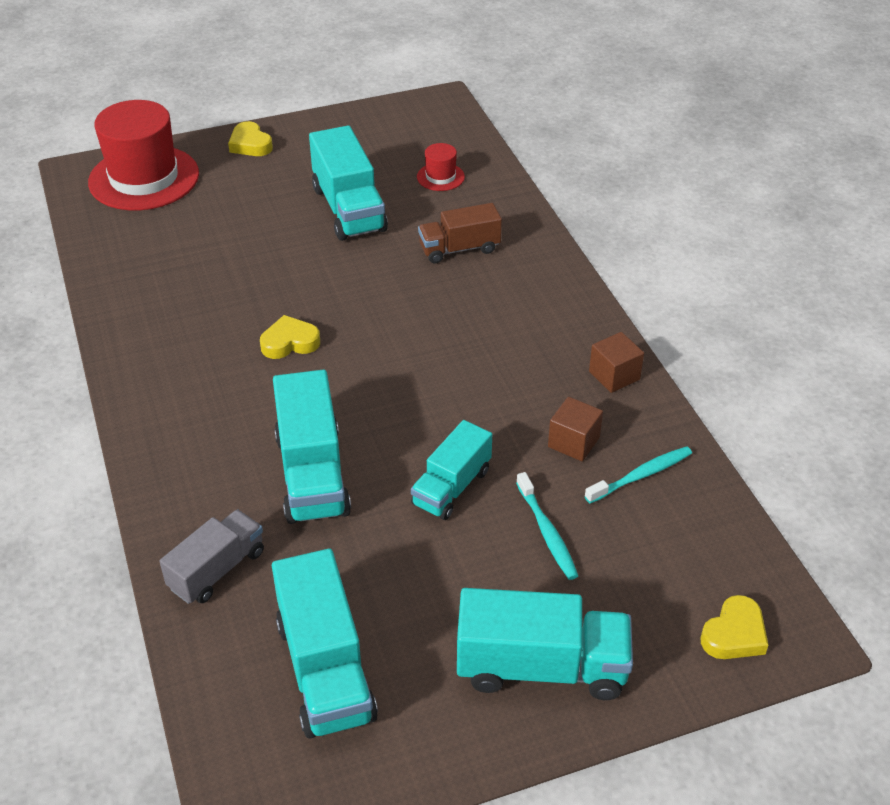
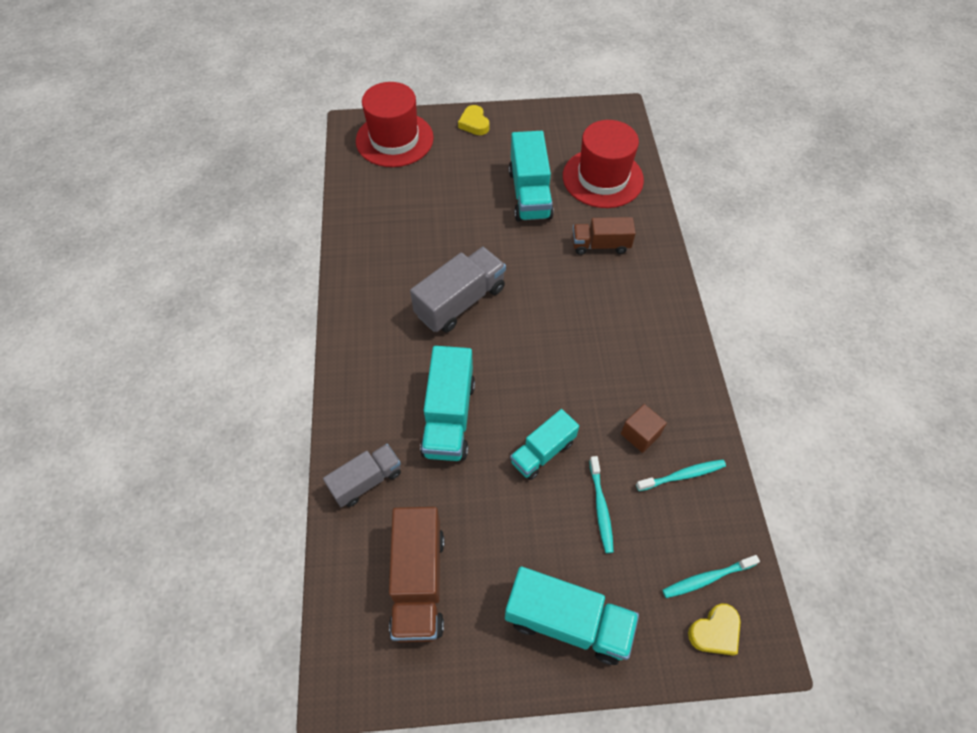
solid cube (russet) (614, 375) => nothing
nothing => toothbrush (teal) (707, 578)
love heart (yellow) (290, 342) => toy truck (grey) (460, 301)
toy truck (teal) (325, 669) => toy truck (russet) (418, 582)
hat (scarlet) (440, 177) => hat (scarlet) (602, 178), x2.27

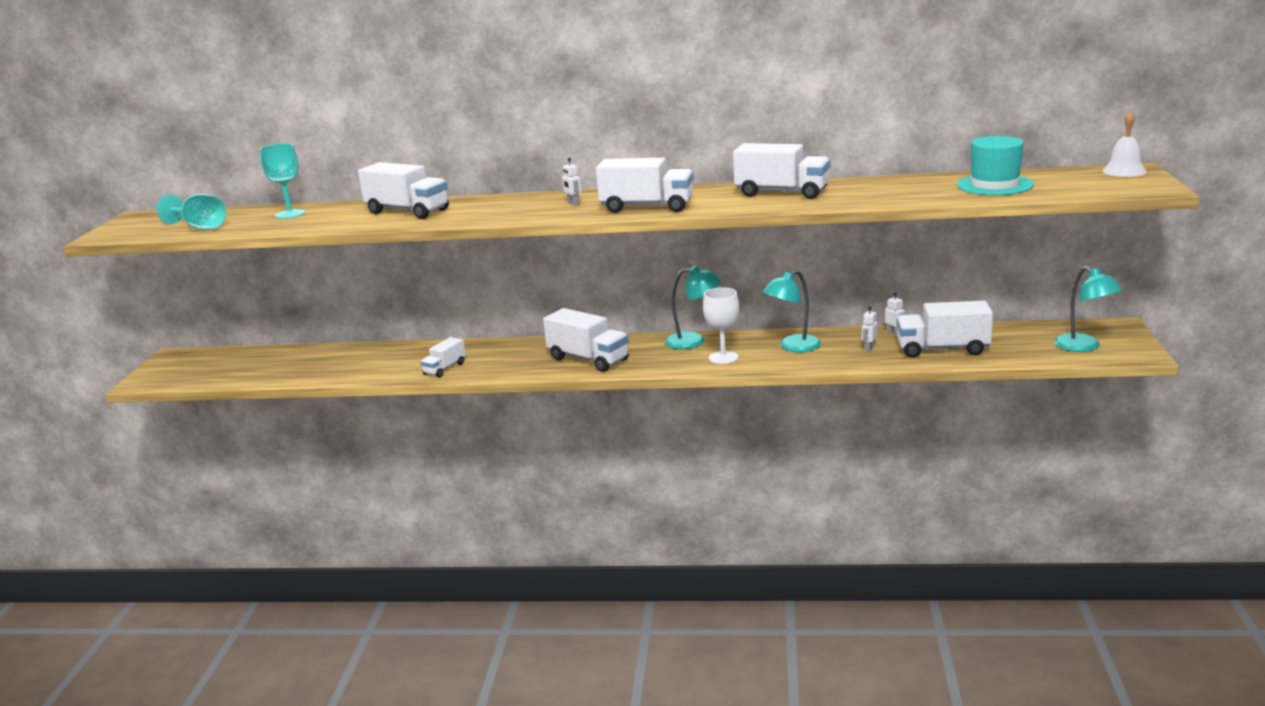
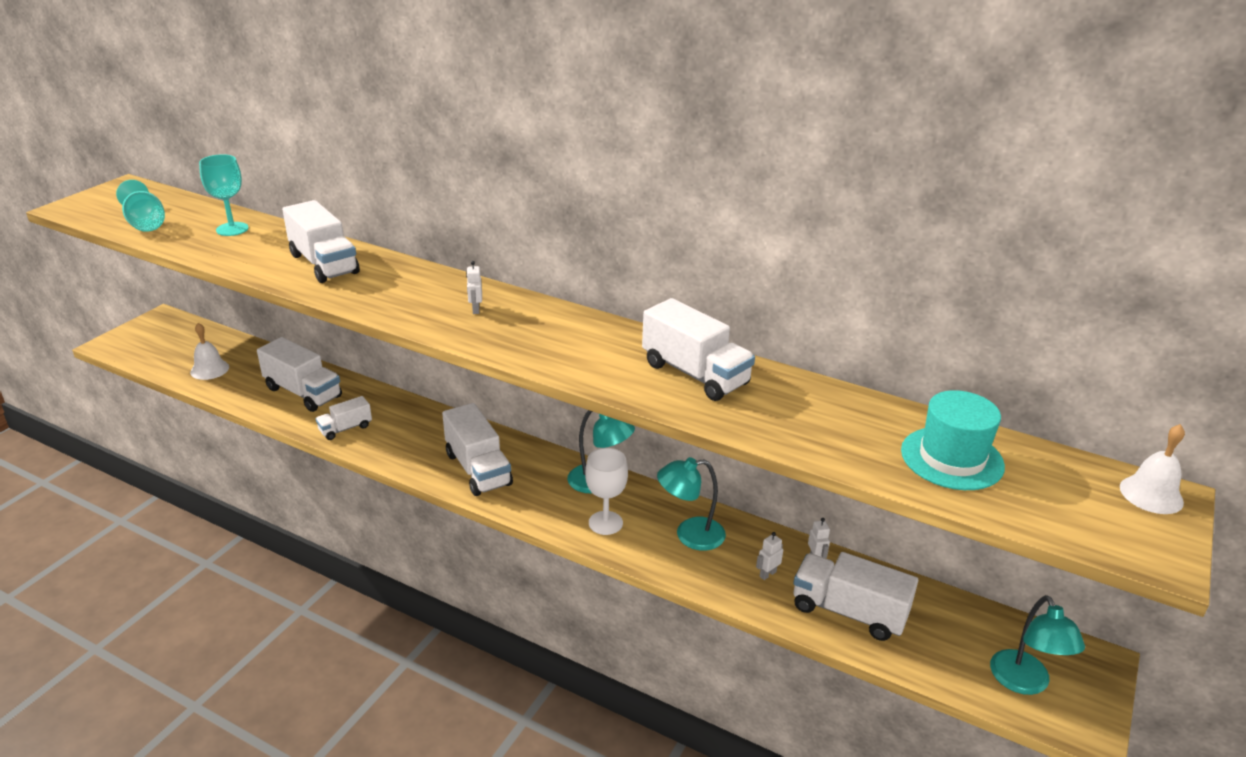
nothing => bell (white) (209, 369)
toy truck (white) (647, 207) => toy truck (white) (303, 392), move

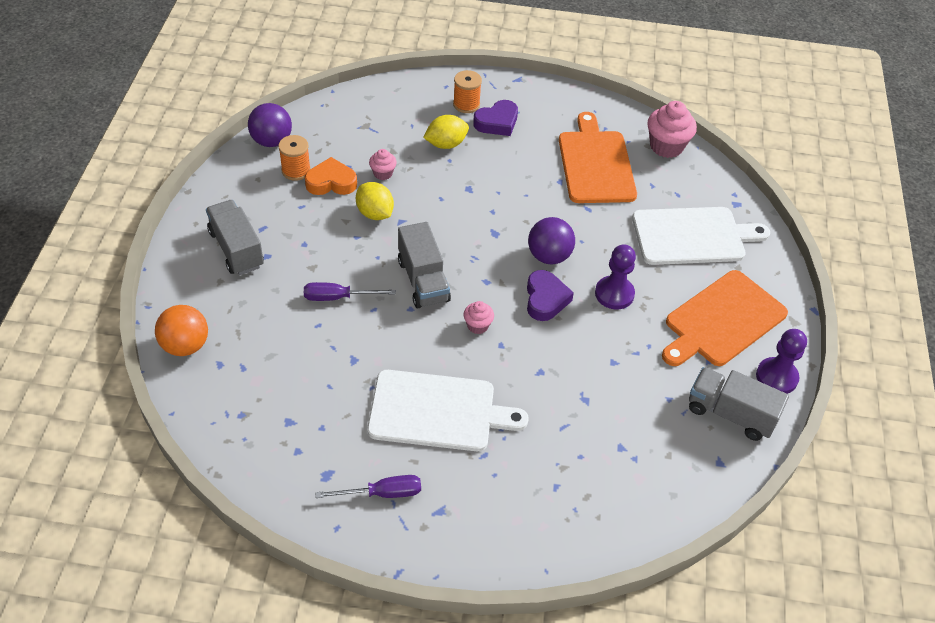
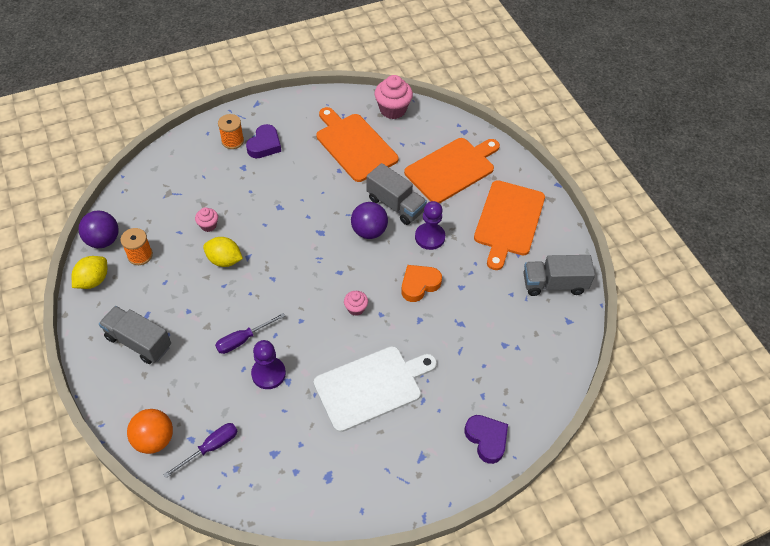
love heart (orange-coloured) (331, 182) => love heart (orange-coloured) (419, 285), move
flat screwdriver (royal purple) (382, 493) => flat screwdriver (royal purple) (210, 448), move
toy truck (grey) (423, 280) => toy truck (grey) (395, 205), move
lemon (yellow) (446, 144) => lemon (yellow) (93, 280), move
love heart (royal purple) (545, 299) => love heart (royal purple) (486, 439), move
game pawn (royal purple) (776, 377) => game pawn (royal purple) (268, 373), move
chopping board (white) (693, 236) => chopping board (orange-coloured) (452, 169)

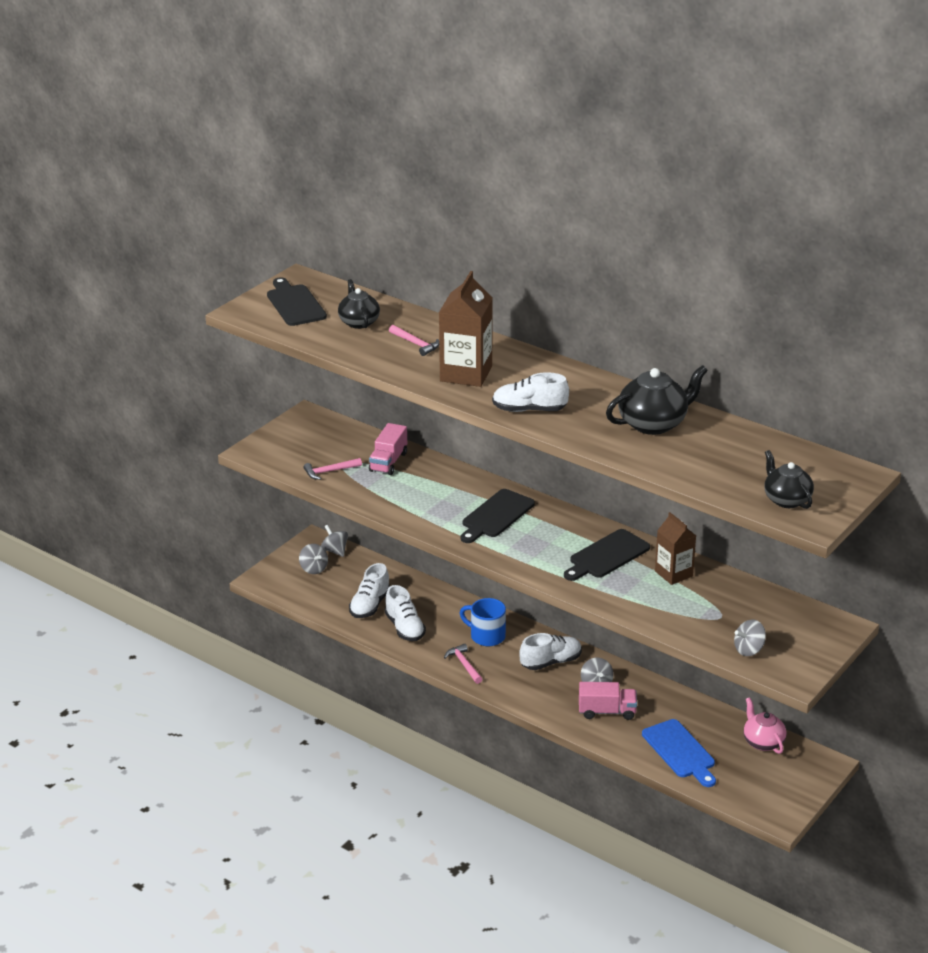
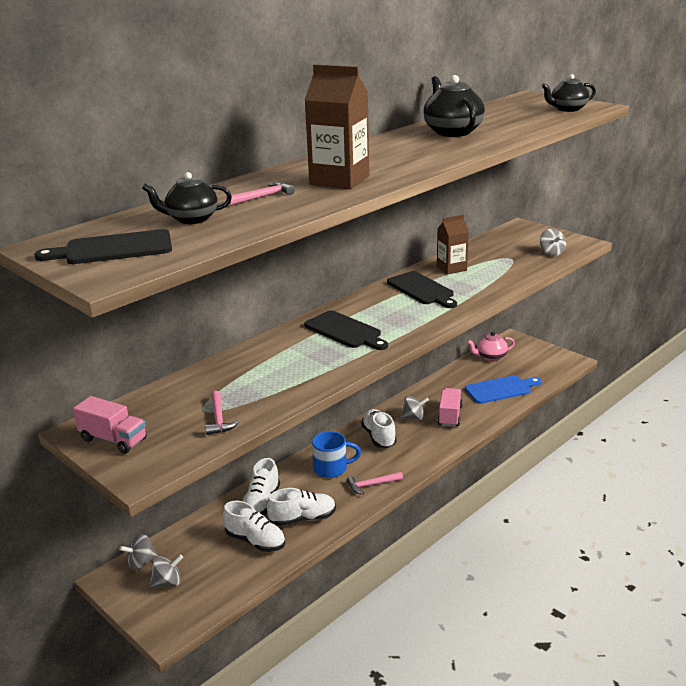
toy truck (rose-pink) (388, 462) => toy truck (rose-pink) (113, 439), move
shoe (white) (529, 410) => shoe (white) (261, 503), move
coffee mug (blue) (486, 636) => coffee mug (blue) (332, 468), 135 degrees counterclockwise

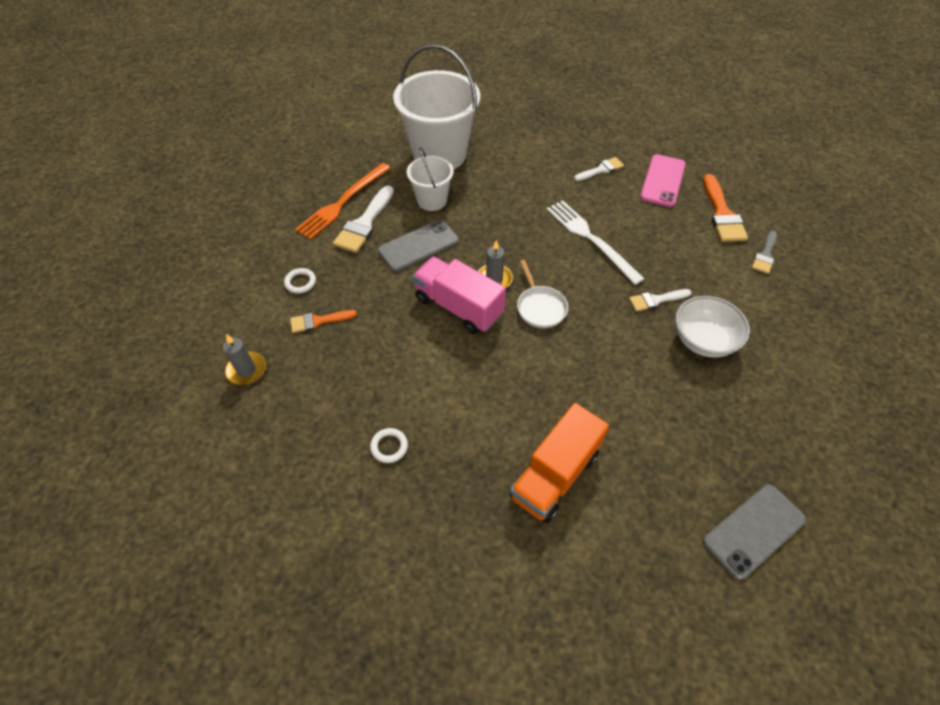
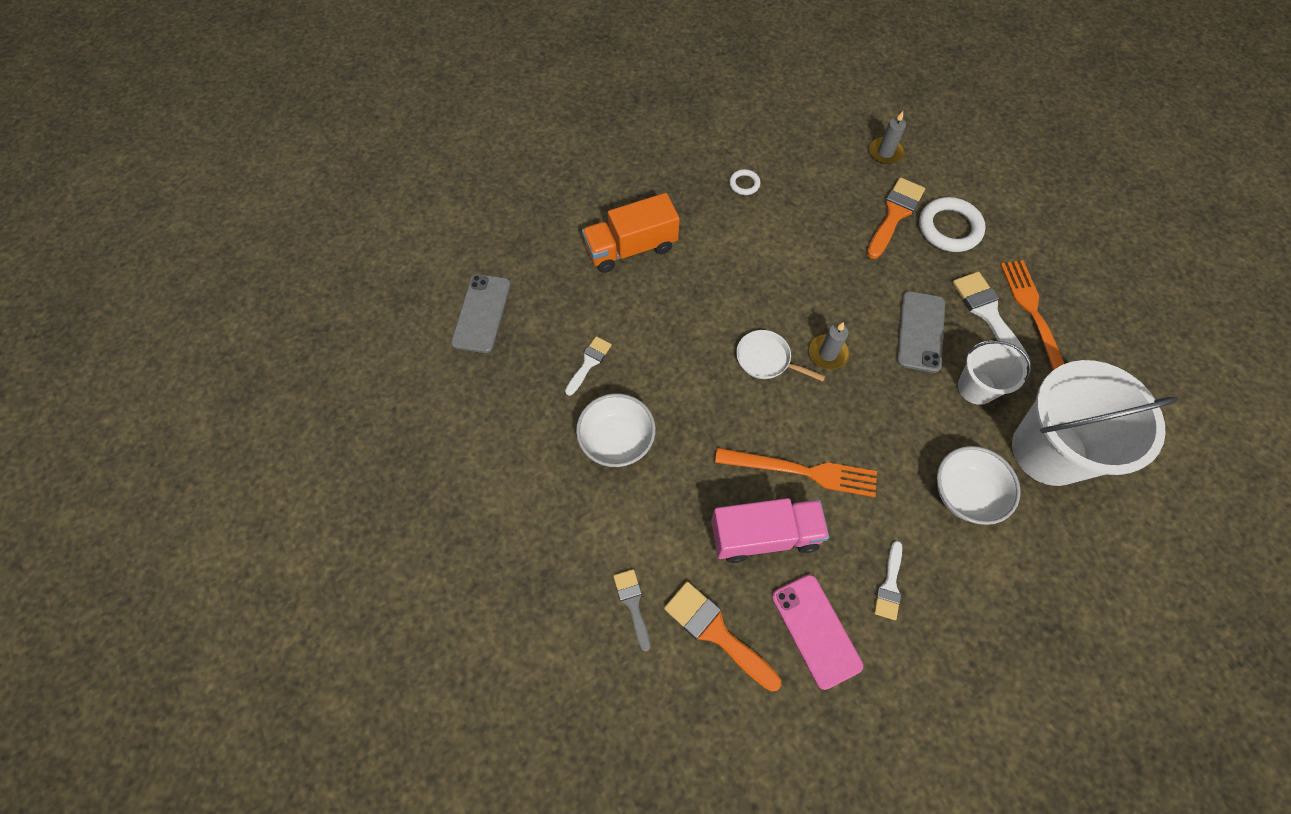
nothing => serving bowl (white) (965, 493)
toy truck (rose-pink) (458, 307) => toy truck (rose-pink) (764, 535), move
paintbrush (white) (656, 300) => paintbrush (white) (589, 363), move
table fork (white) (590, 239) => table fork (orange-coloured) (802, 471)
toy truck (orange-coloured) (555, 475) => toy truck (orange-coloured) (631, 248), 105 degrees counterclockwise
ring (white) (300, 282) => ring (white) (949, 228), x2.01
paintbrush (orange-coloured) (318, 321) => paintbrush (orange-coloured) (895, 214), x1.65

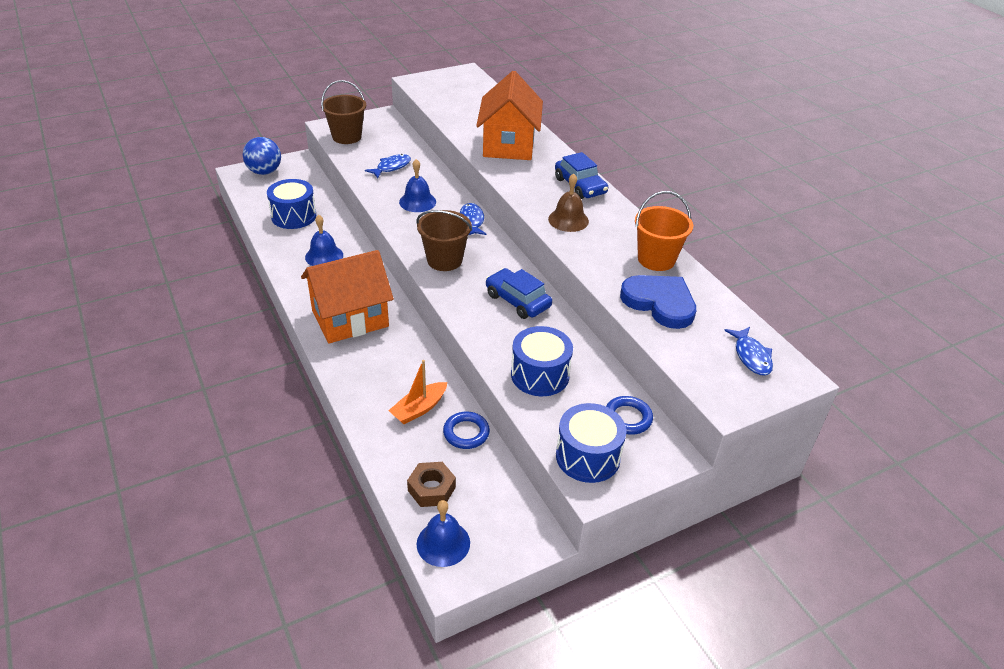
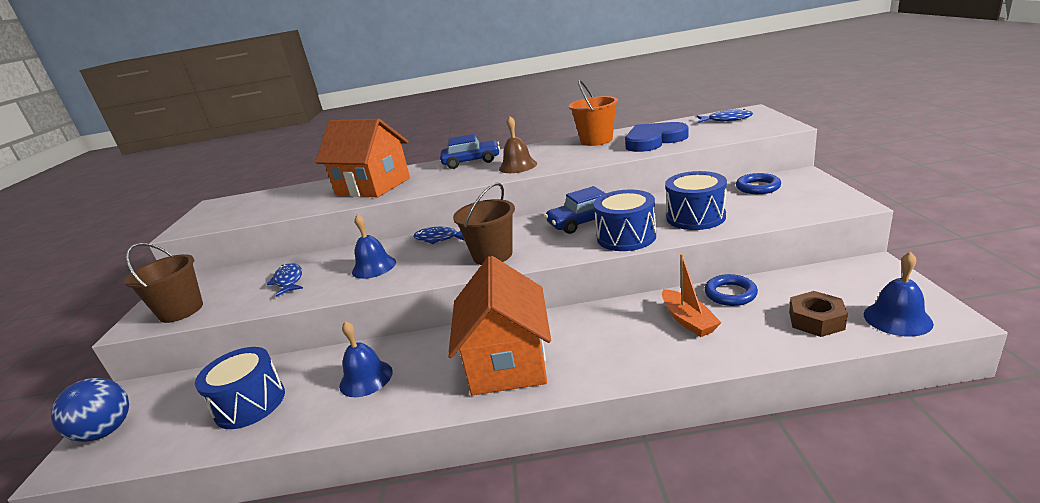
toy drum (blue) (588, 456) => toy drum (blue) (626, 237), move

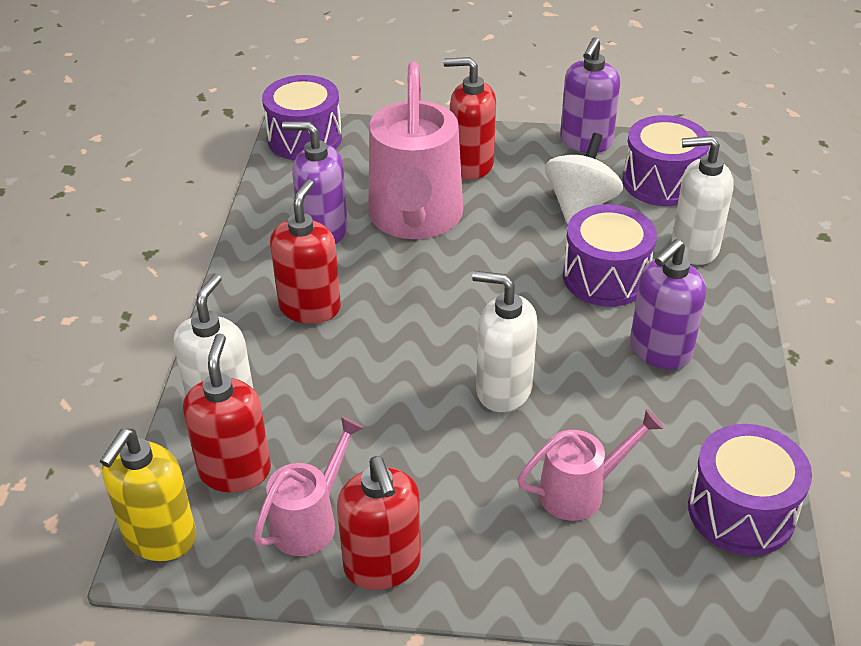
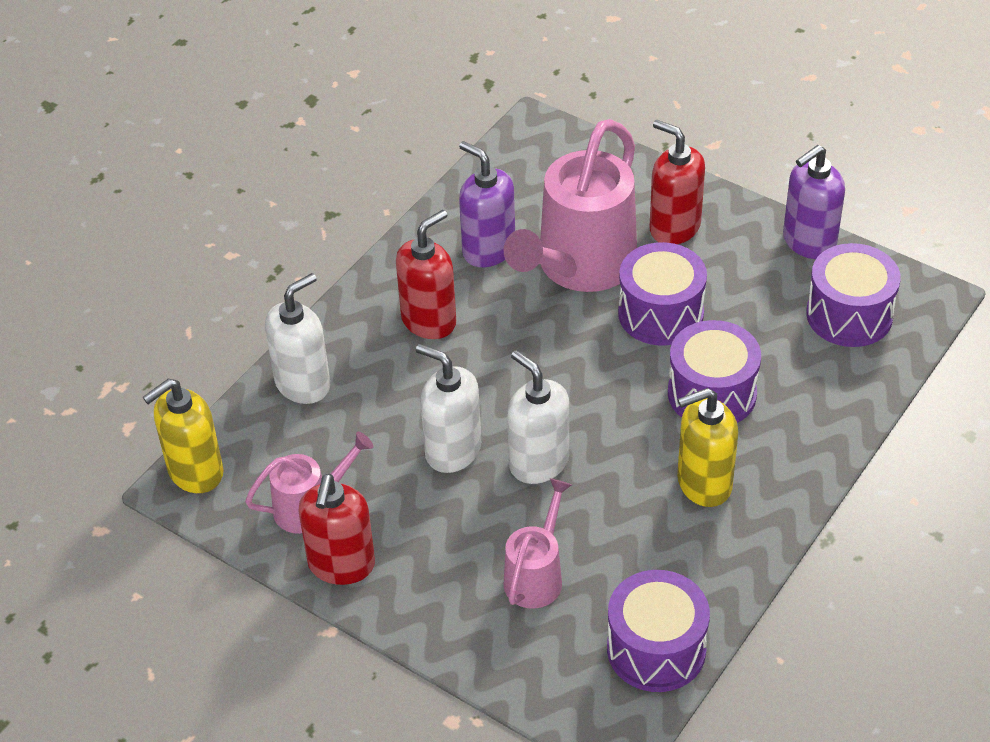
soap dispenser (scarlet) (235, 471) => nothing
whirligig (white) (580, 205) => nothing
toy drum (royal purple) (305, 138) => toy drum (royal purple) (660, 313), move
soap dispenser (white) (694, 247) => soap dispenser (white) (452, 450), move
soap dispenser (royal purple) (660, 351) => soap dispenser (yellow) (703, 483)
sprinkling can (rose-pink) (581, 491) => sprinkling can (rose-pink) (537, 575), 75 degrees counterclockwise

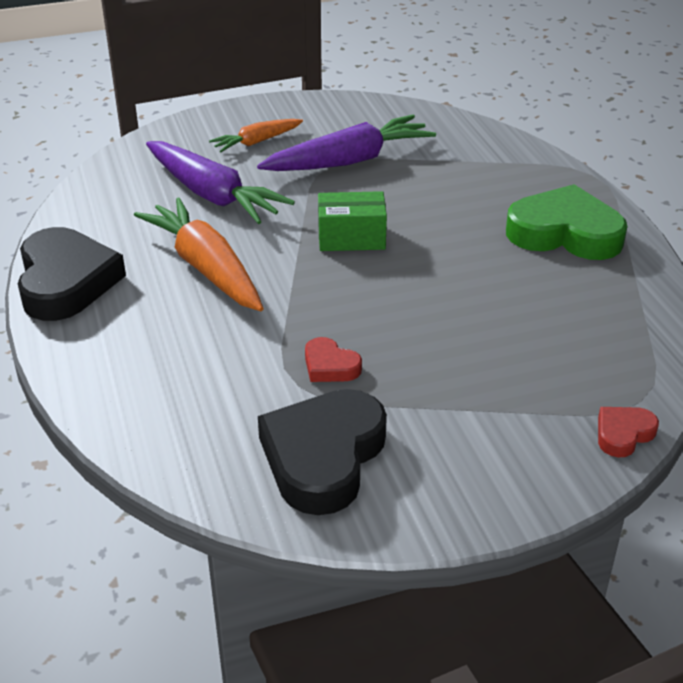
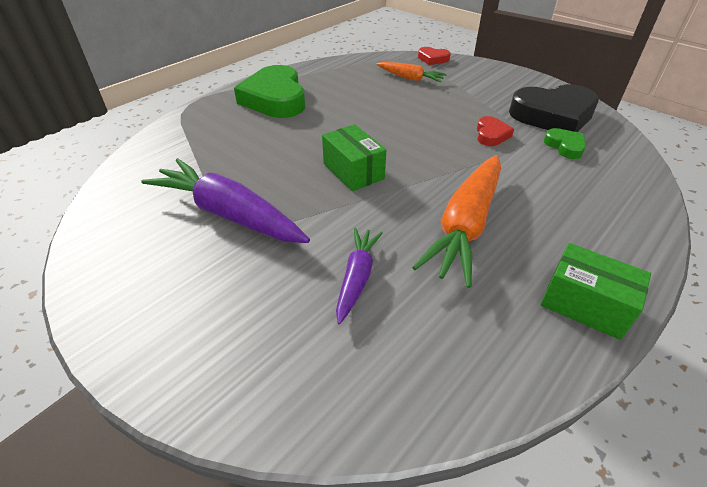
nothing => love heart (emerald) (565, 146)
root vegetable (orange-coloured) (256, 142) => root vegetable (orange-coloured) (410, 78), move
love heart (ebony) (66, 282) => box (emerald) (585, 304)
root vegetable (royal purple) (213, 195) => root vegetable (royal purple) (357, 277), x0.55

